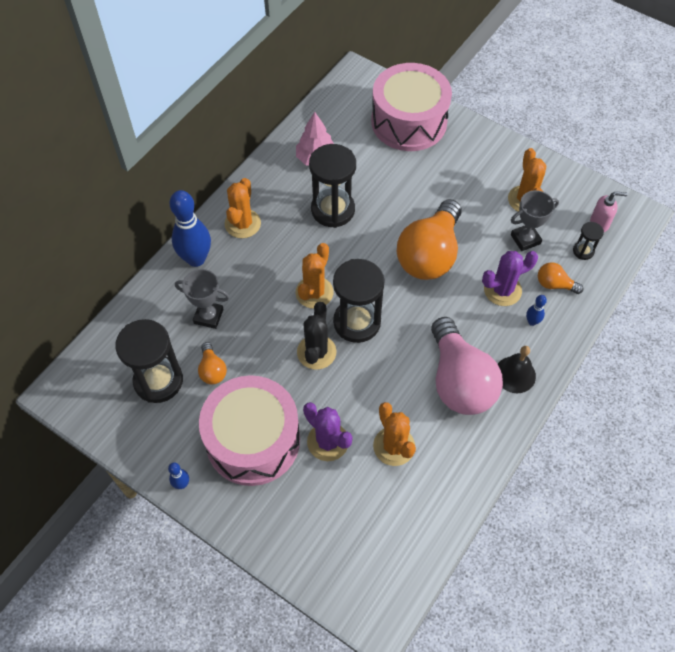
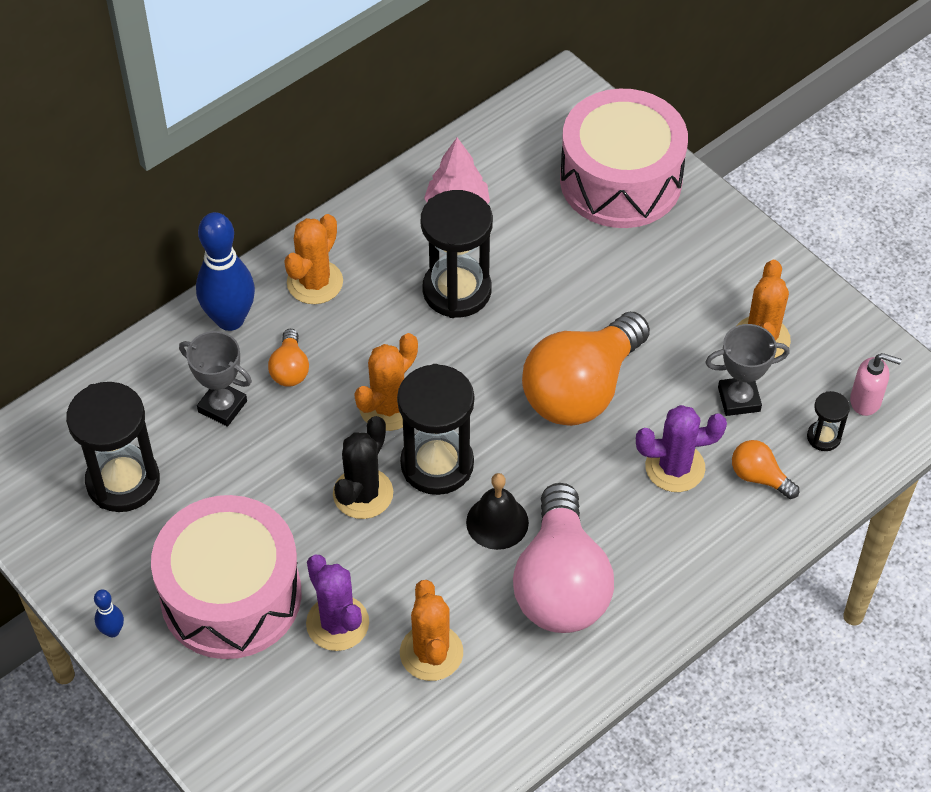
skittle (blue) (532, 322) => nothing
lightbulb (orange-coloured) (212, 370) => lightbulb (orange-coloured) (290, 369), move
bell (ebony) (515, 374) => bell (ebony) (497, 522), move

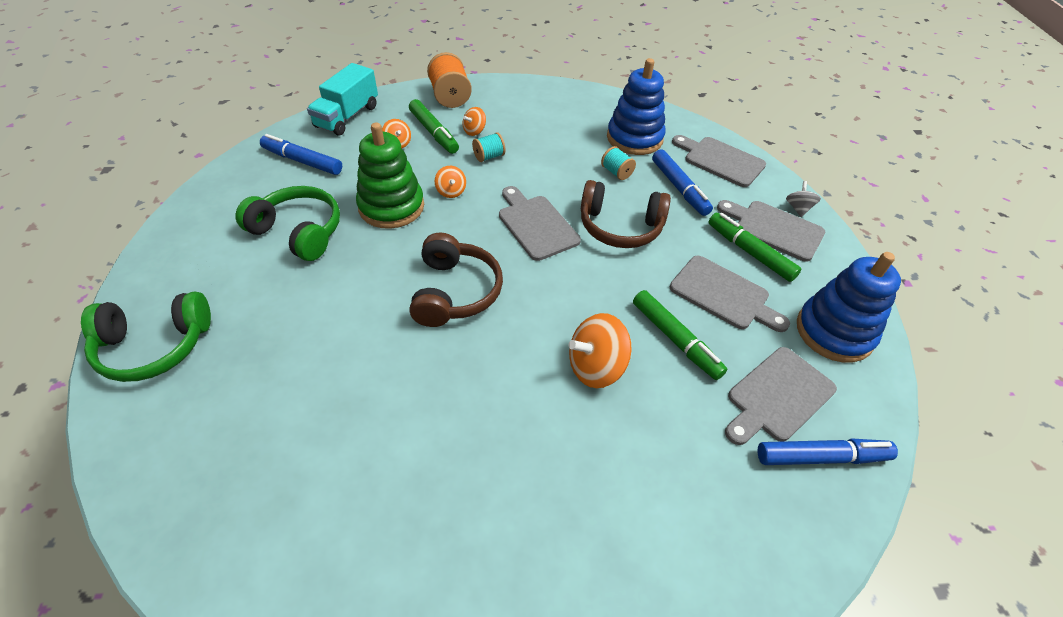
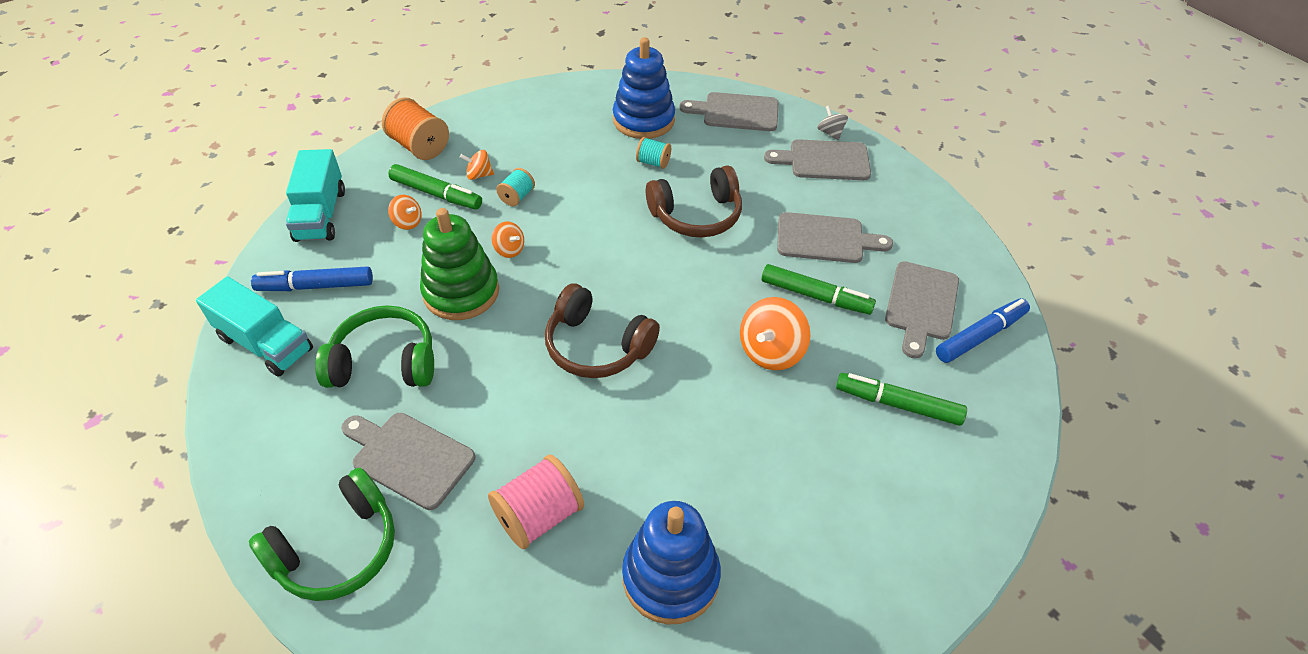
marker (blue) (679, 188) => nothing
nothing => toy truck (teal) (266, 344)
nothing => spool (rose-pink) (539, 516)
chopping board (grey) (536, 225) => chopping board (grey) (409, 457), move
marker (emerald) (749, 252) => marker (emerald) (897, 404), move
stacking rings (blue) (834, 332) => stacking rings (blue) (670, 577), move
over-ear headphones (russet) (455, 292) => over-ear headphones (russet) (597, 346), 150 degrees clockwise
whirligig (orange-coloured) (474, 131) => whirligig (orange-coloured) (479, 175), 75 degrees clockwise

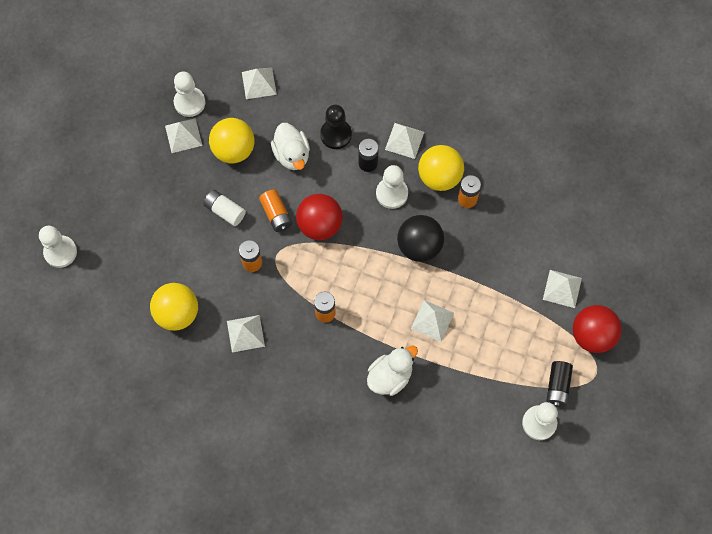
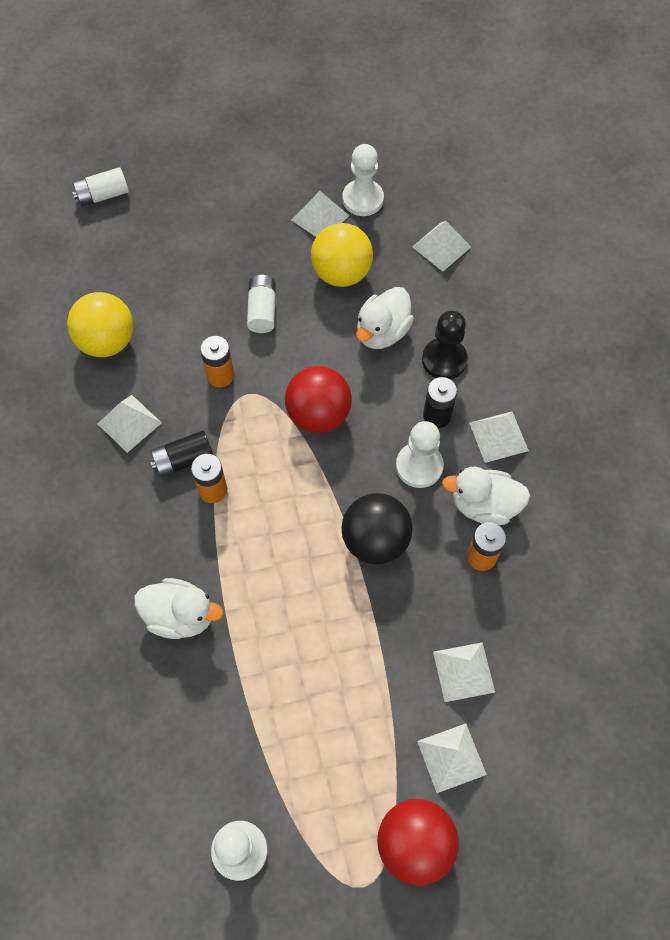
power cell (orange-coloured) (276, 214) => nothing
solid pyramid (white) (432, 320) => solid pyramid (white) (463, 672), move
power cell (ebony) (557, 386) => power cell (ebony) (183, 460), move
game pawn (white) (60, 252) => power cell (white) (103, 195)
ball (yellow) (439, 177) => duck (white) (484, 505)

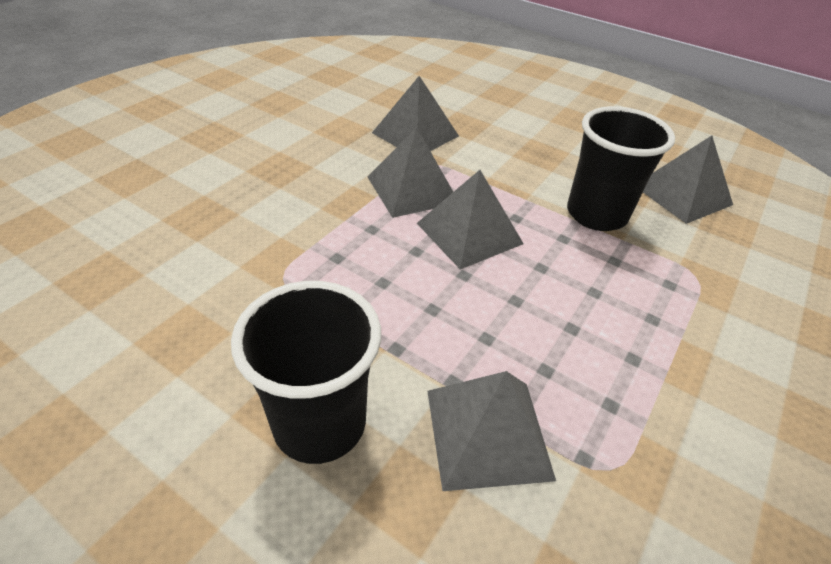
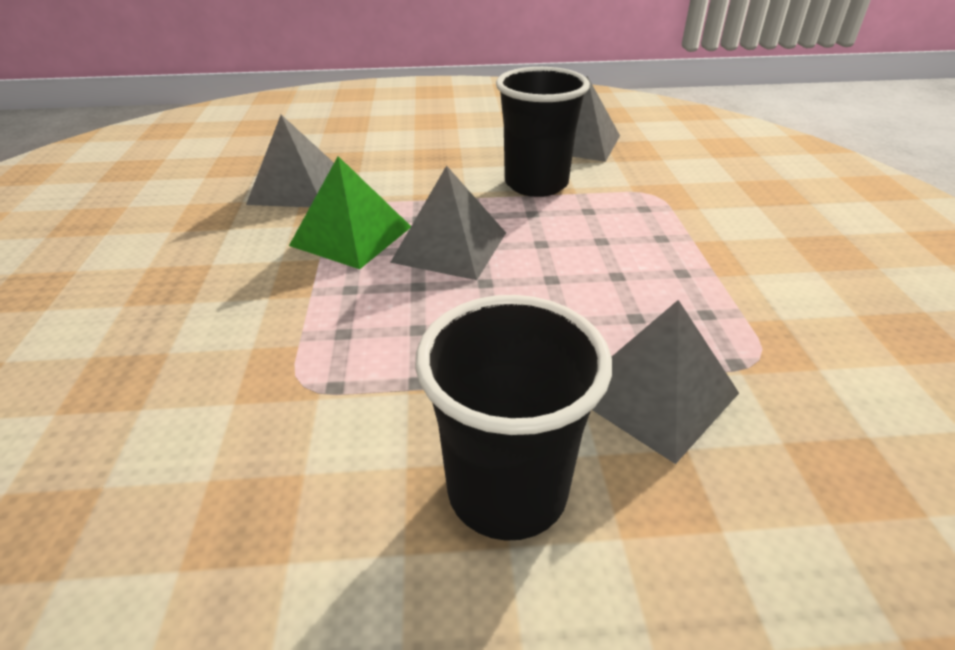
solid pyramid (grey) (412, 189) => solid pyramid (emerald) (351, 236)

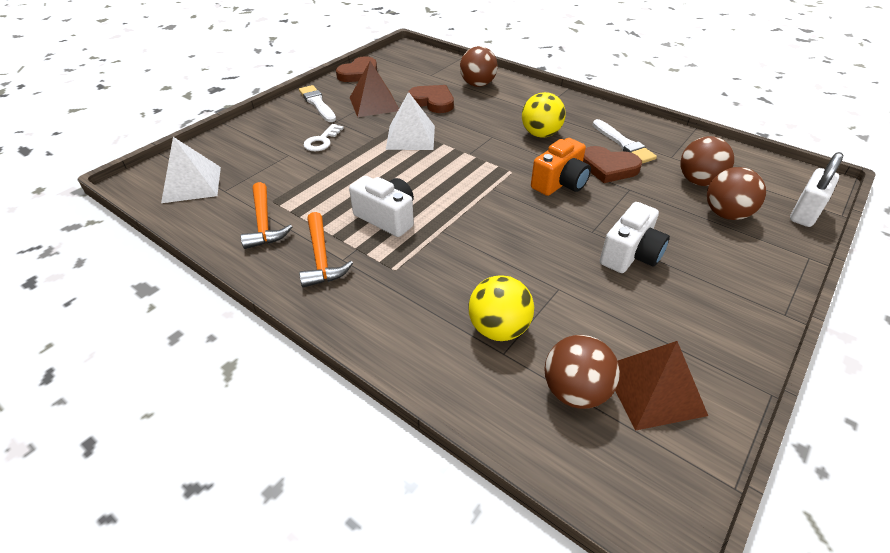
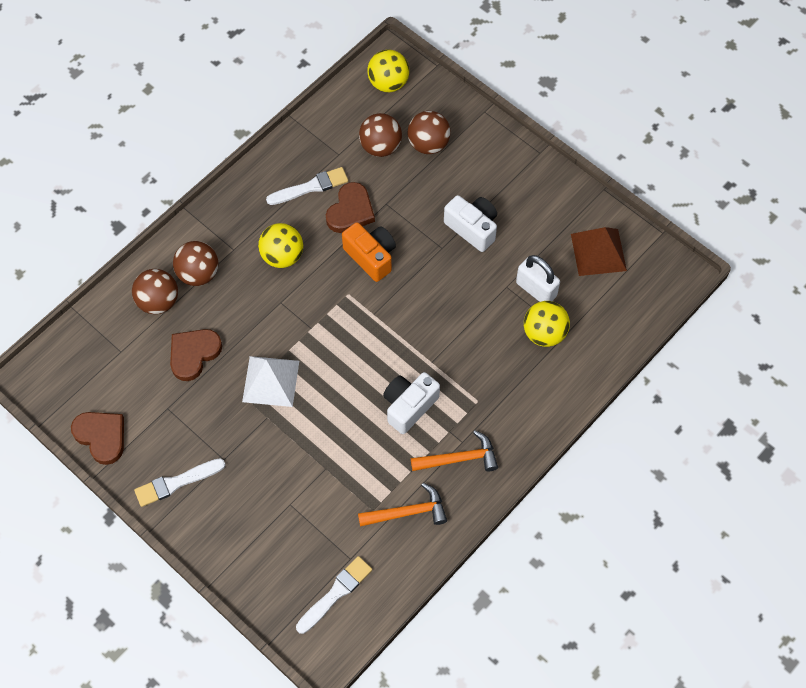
door key (white) (322, 141) => nothing
solid pyramid (russet) (374, 104) => nothing
nothing => ball (yellow) (388, 83)
ball (russet) (575, 391) => ball (russet) (198, 274), move
lock (white) (804, 213) => lock (white) (536, 289), move
solid pyramid (white) (192, 184) => paintbrush (white) (335, 593)

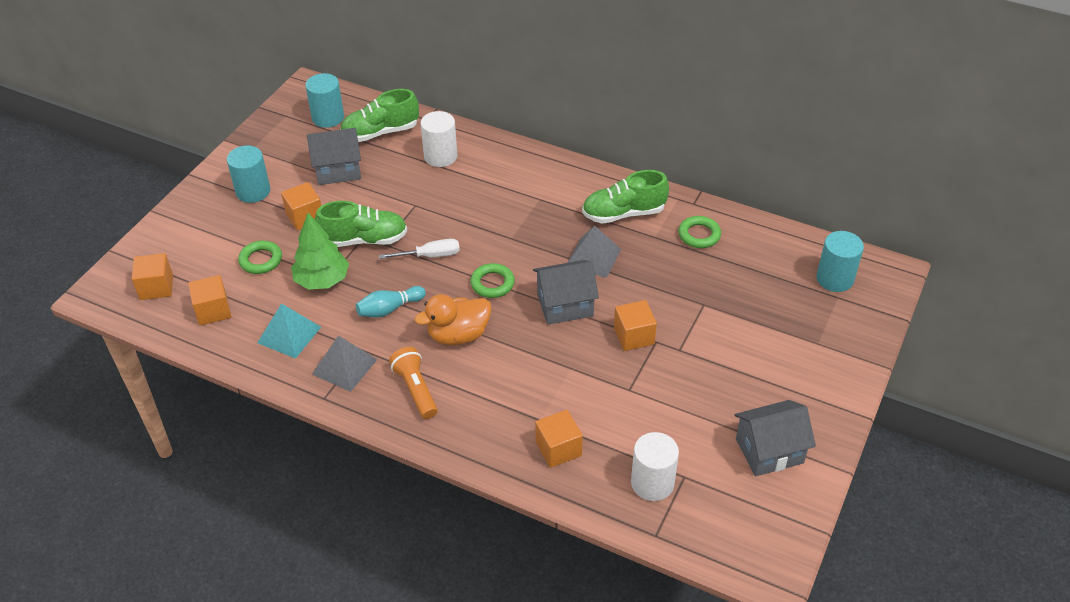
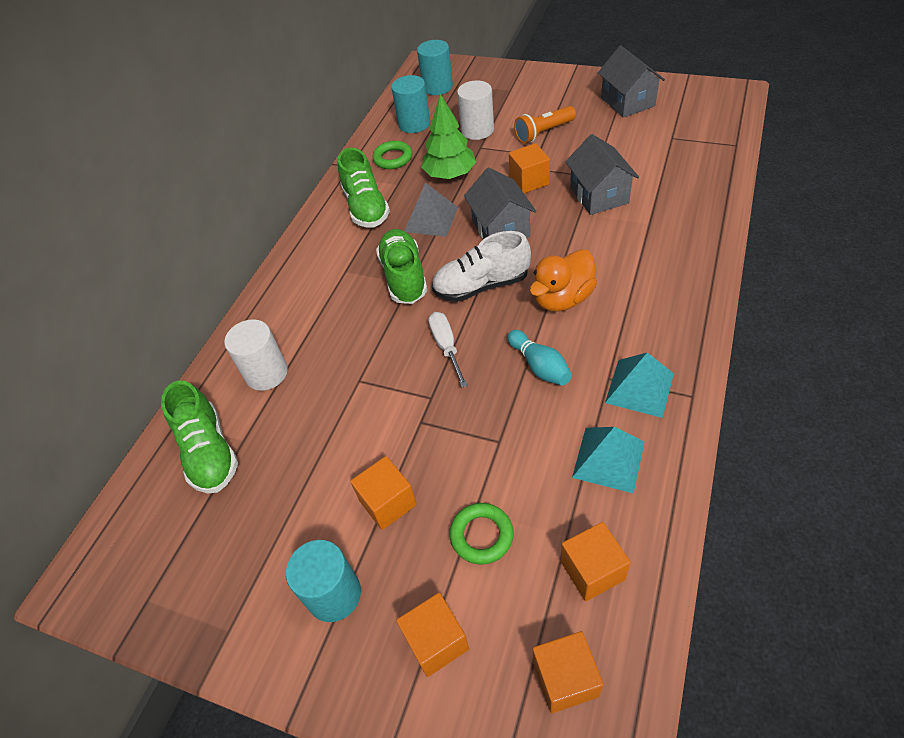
fir tree (emerald) (322, 280) => fir tree (emerald) (450, 175), move
solid cylinder (teal) (328, 117) => solid cylinder (teal) (414, 124), move
cottage (grey) (338, 170) => cottage (grey) (599, 195), move
shoe (emerald) (364, 240) => shoe (emerald) (404, 277), move
torch (orange-coloured) (415, 389) => torch (orange-coloured) (543, 133), move
solid cube (orange-coloured) (558, 449) => solid cube (orange-coloured) (436, 641), move
solid cylinder (white) (652, 483) => solid cylinder (white) (477, 130), move
ring (emerald) (492, 283) => shoe (white) (481, 286)
solid pyramid (grey) (344, 366) => solid pyramid (teal) (639, 388)
duck (orange-coloured) (458, 335) => duck (orange-coloured) (562, 299), 75 degrees clockwise

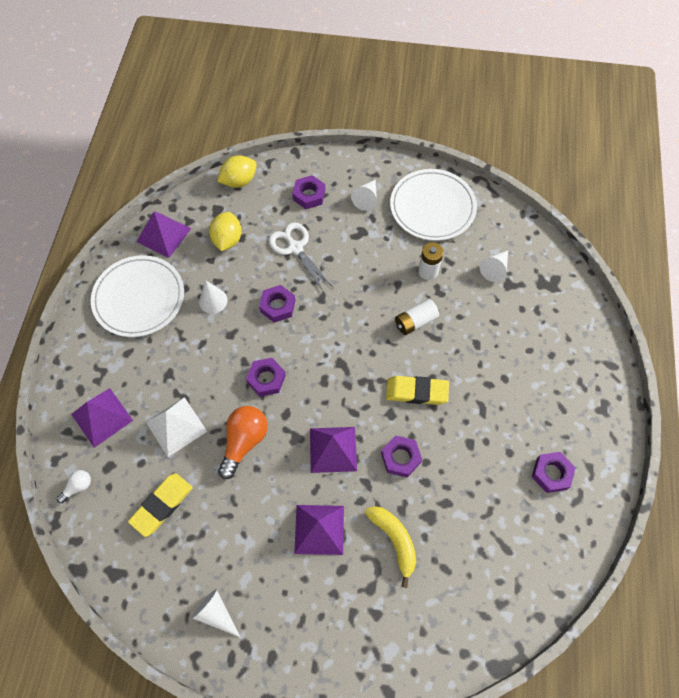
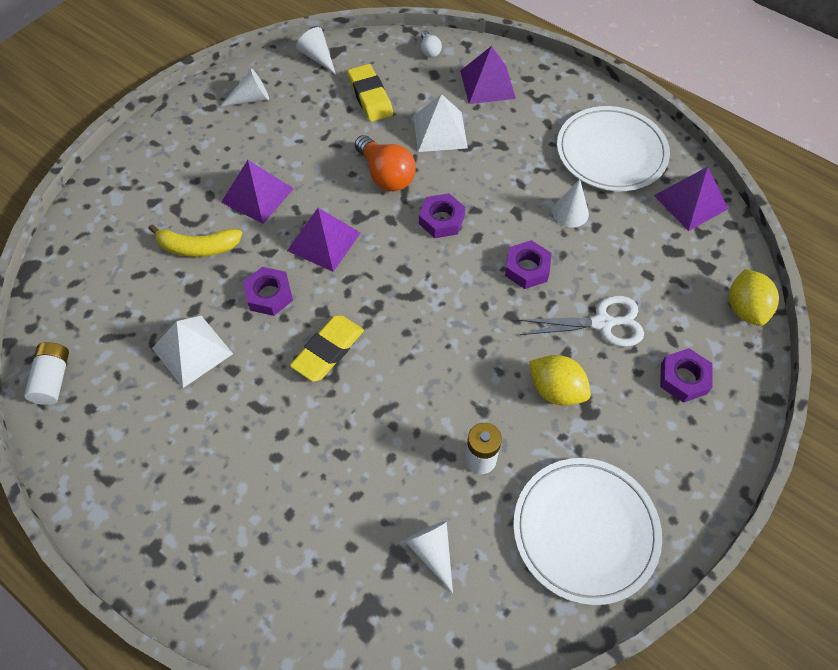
nut (royal purple) (551, 474) => nothing
nothing => solid pyramid (white) (192, 350)
lemon (yellow) (227, 240) => lemon (yellow) (556, 390), move
cone (white) (366, 199) => cone (white) (317, 57), move
power cell (white) (415, 322) => power cell (white) (53, 379), move

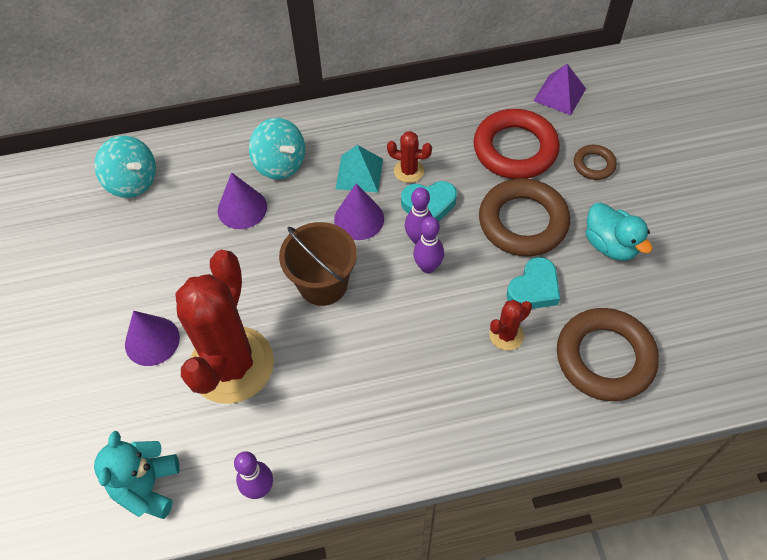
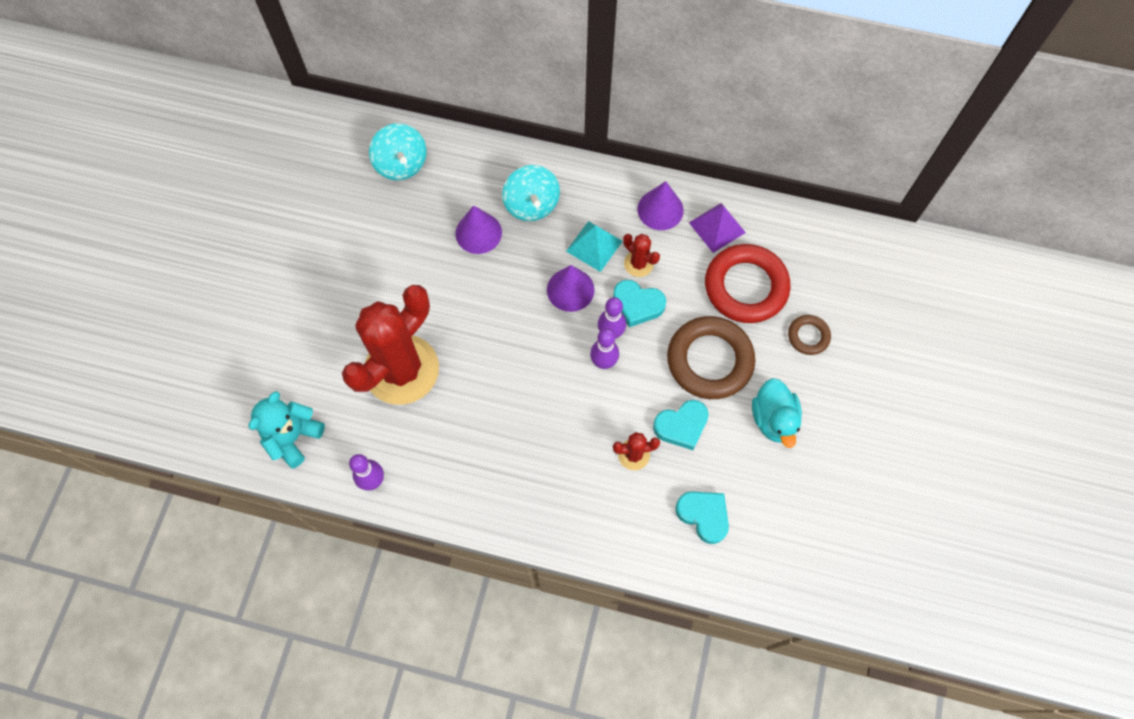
pail (russet) (323, 284) => nothing
cone (royal purple) (152, 341) => cone (royal purple) (660, 209), move
solid pyramid (royal purple) (559, 94) => solid pyramid (royal purple) (717, 227), move
ring (russet) (605, 358) => love heart (teal) (703, 515)

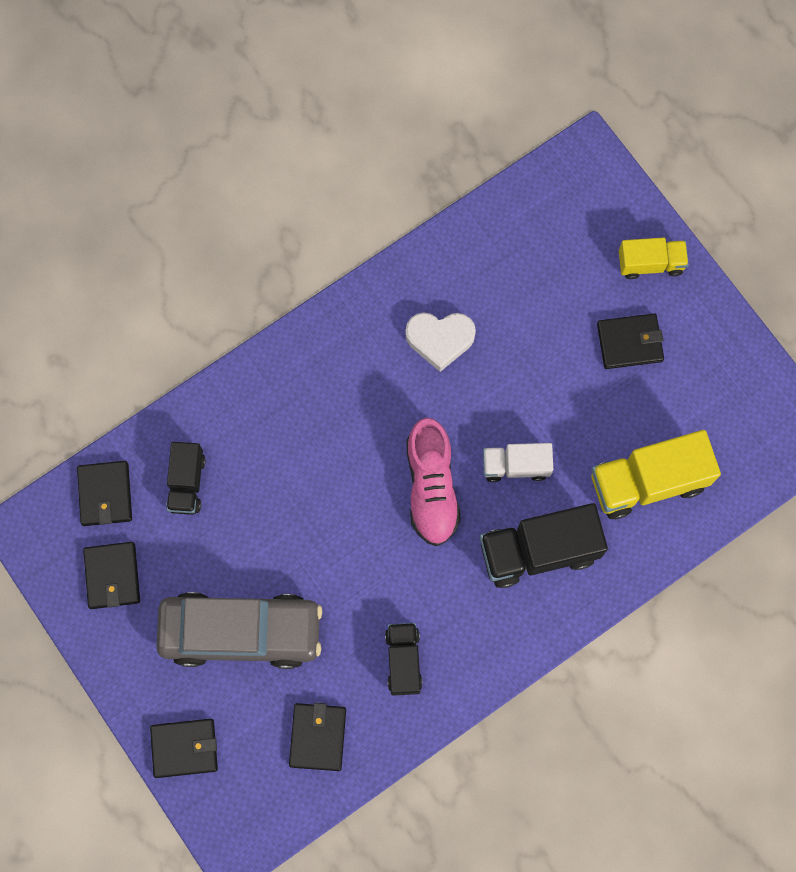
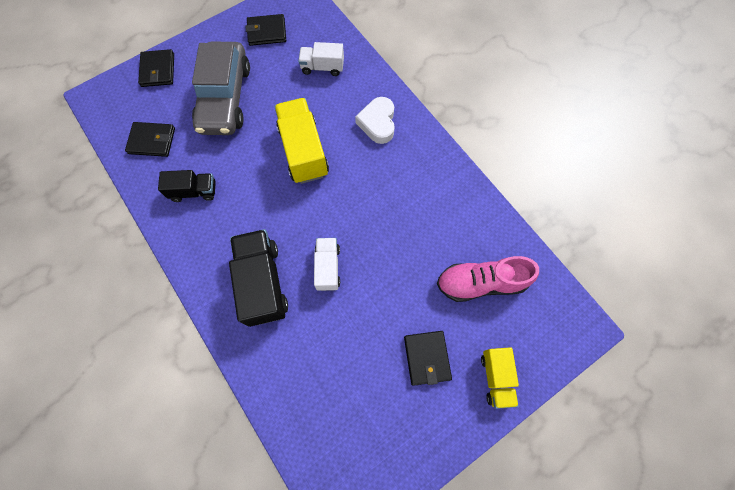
card wallet (ebony) (105, 494) => nothing
love heart (white) (440, 339) => love heart (white) (378, 123), move
shoe (rose-pink) (431, 487) => shoe (rose-pink) (481, 283), move
toy truck (yellow) (648, 481) => toy truck (yellow) (303, 151), move
toy truck (ebony) (187, 483) => toy truck (white) (322, 67)

